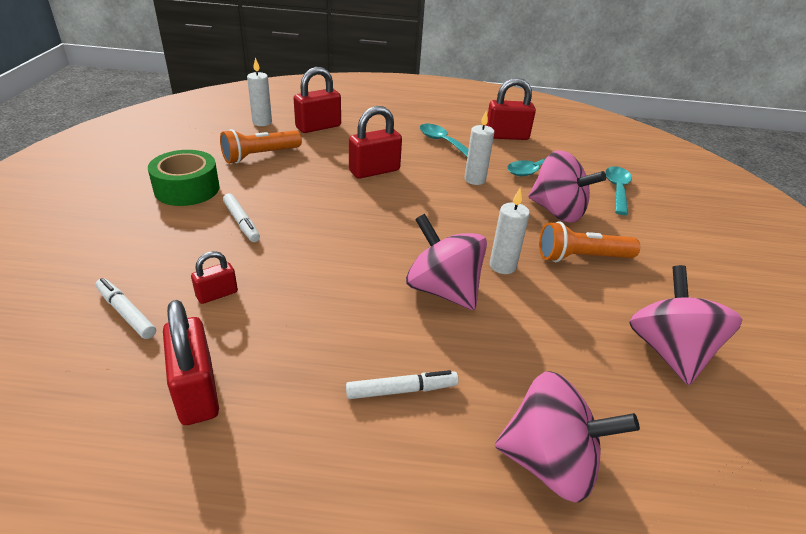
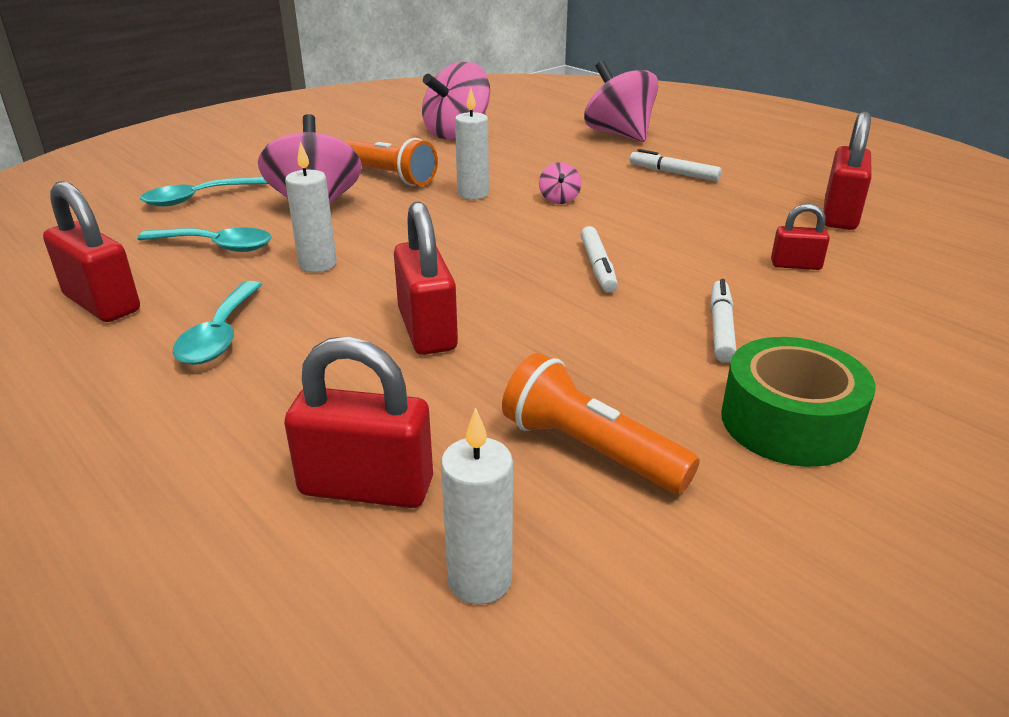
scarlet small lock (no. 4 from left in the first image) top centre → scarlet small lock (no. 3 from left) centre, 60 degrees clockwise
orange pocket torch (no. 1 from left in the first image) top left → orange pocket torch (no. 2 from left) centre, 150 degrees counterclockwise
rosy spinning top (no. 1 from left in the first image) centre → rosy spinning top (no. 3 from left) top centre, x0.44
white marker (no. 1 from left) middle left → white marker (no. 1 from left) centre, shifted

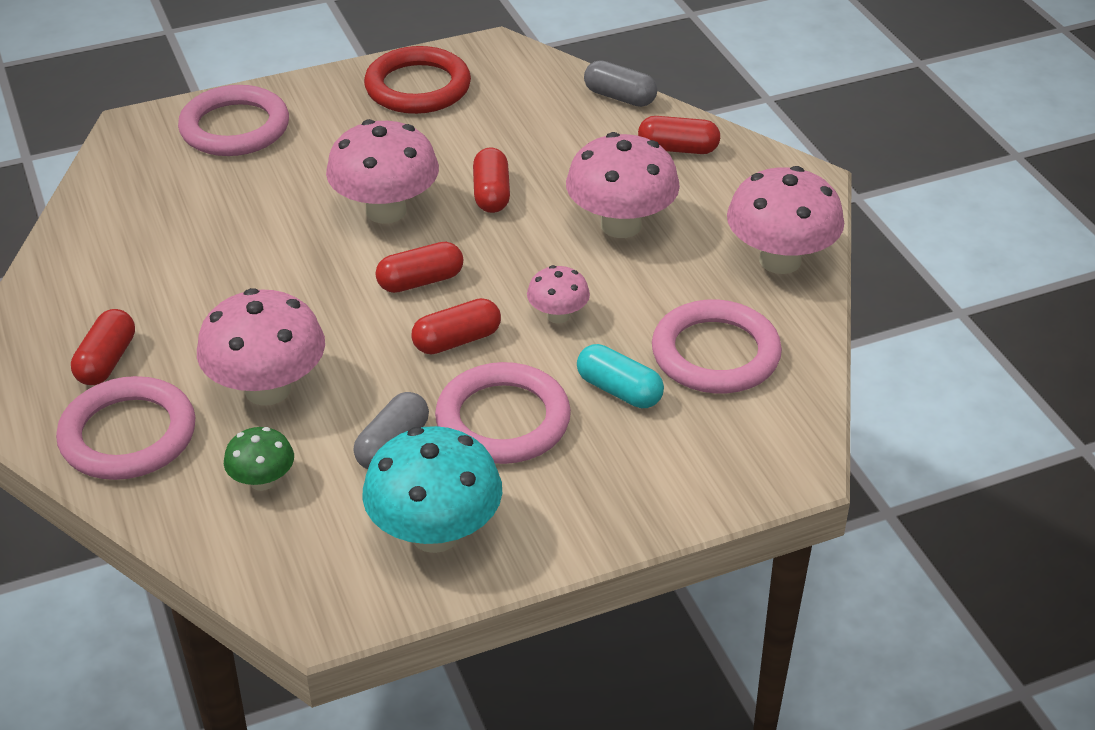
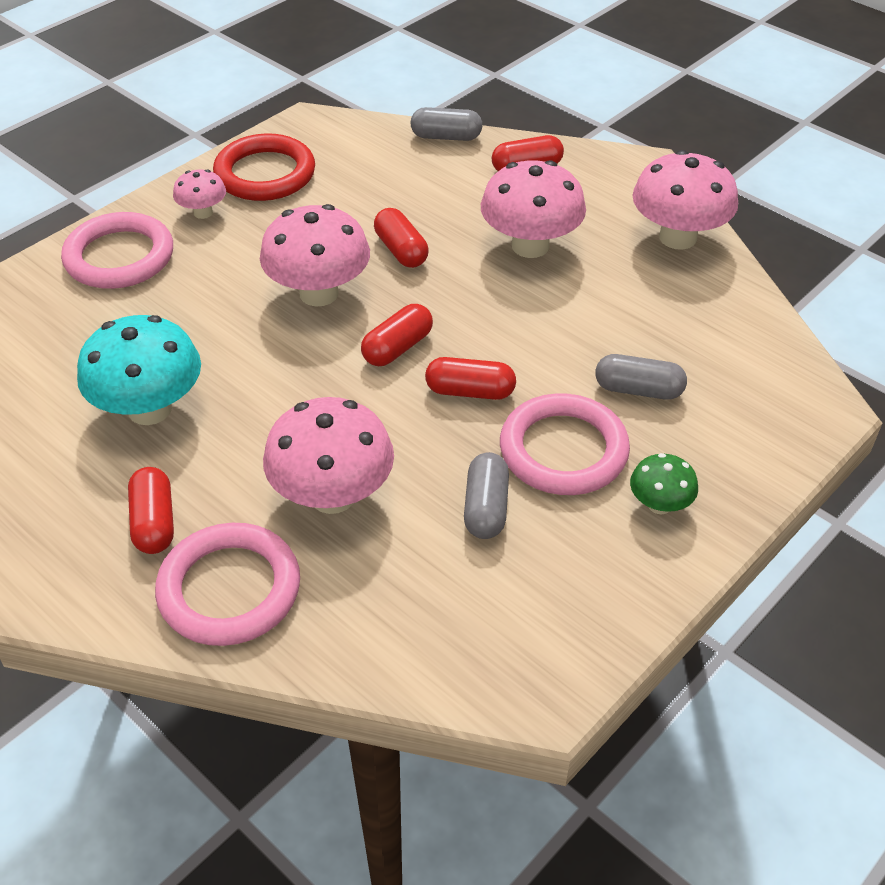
rosy mushroom (no. 3 from left in the first image) centre → rosy mushroom (no. 1 from left) top left, shifted
scarlet pill (no. 3 from left in the first image) centre → scarlet pill (no. 4 from left) centre, 60 degrees clockwise
rosy torus (no. 4 from left) centre → -
teal pill centre → grey pill (no. 3 from left) middle right
teal mushroom bottom centre → teal mushroom middle left, shifted
green mushroom middle left → green mushroom middle right, shifted

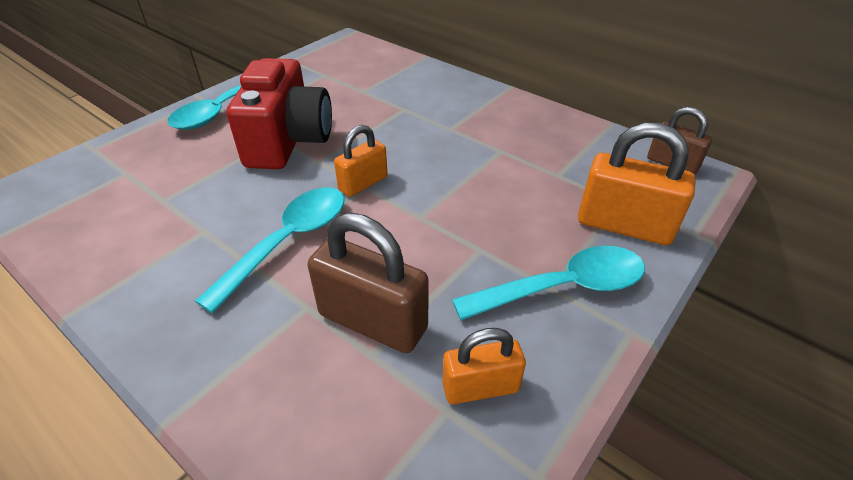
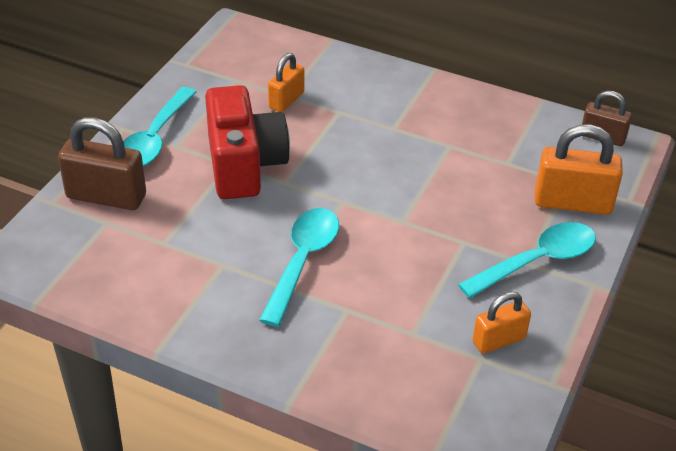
orange small lock (no. 1 from left) centre → orange small lock (no. 1 from left) top centre, shifted
dark brown small lock (no. 1 from left) centre → dark brown small lock (no. 1 from left) middle left, shifted

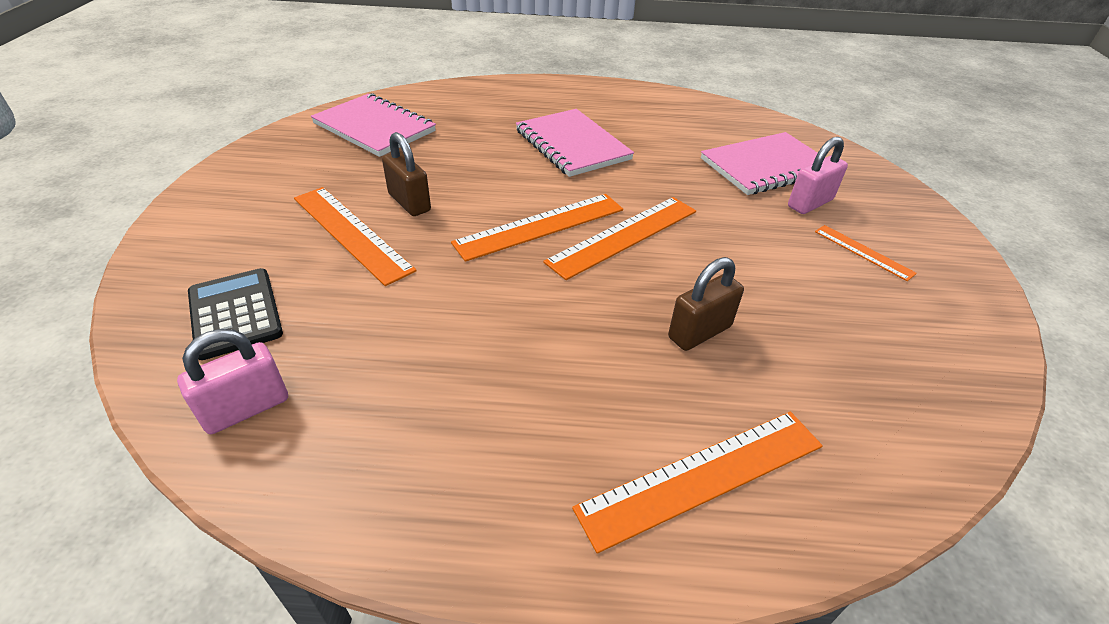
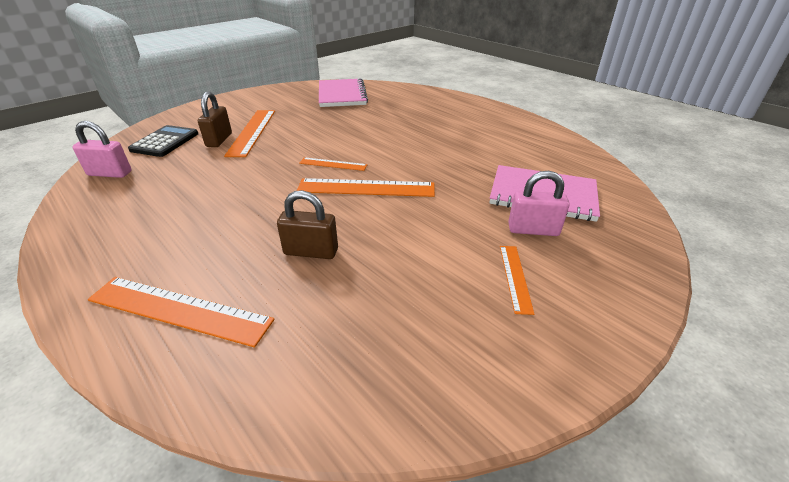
rosy notebook (no. 2 from left) top centre → -
dark brown small lock (no. 1 from left) top centre → dark brown small lock (no. 1 from left) top left, shifted
orange straightedge (no. 2 from left in the first image) centre → orange straightedge (no. 3 from left) centre, x0.54

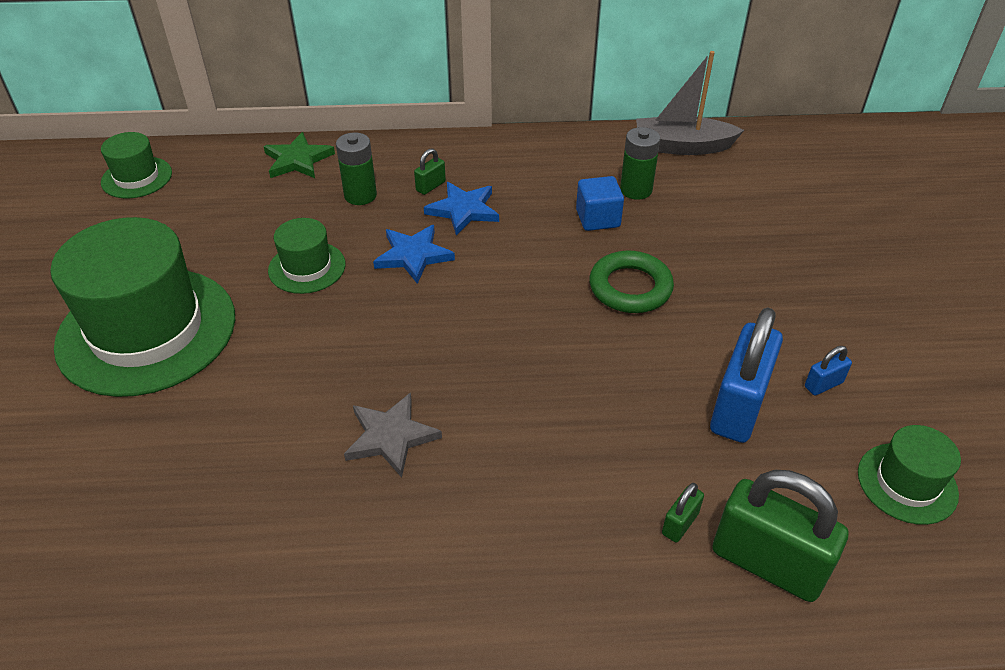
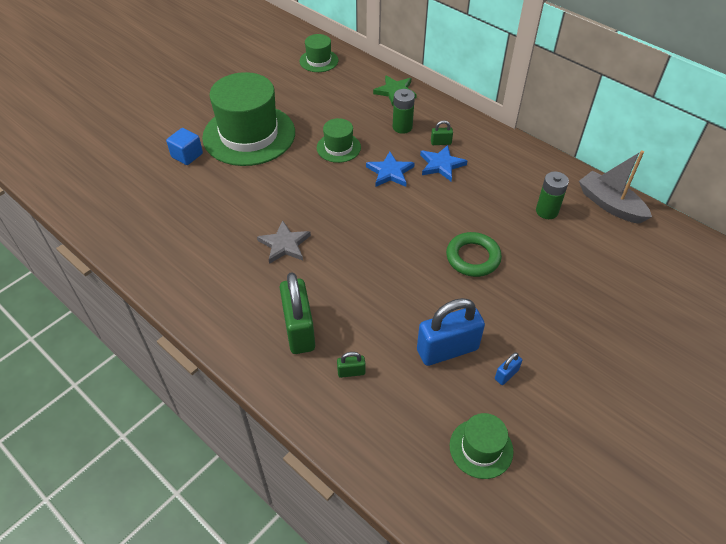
blue block top centre → blue block top left, shifted
blue small lock (no. 2 from left) middle right → blue small lock (no. 2 from left) bottom right, 60 degrees counterclockwise
green small lock (no. 3 from left in the first image) bottom right → green small lock (no. 1 from left) centre, shifted

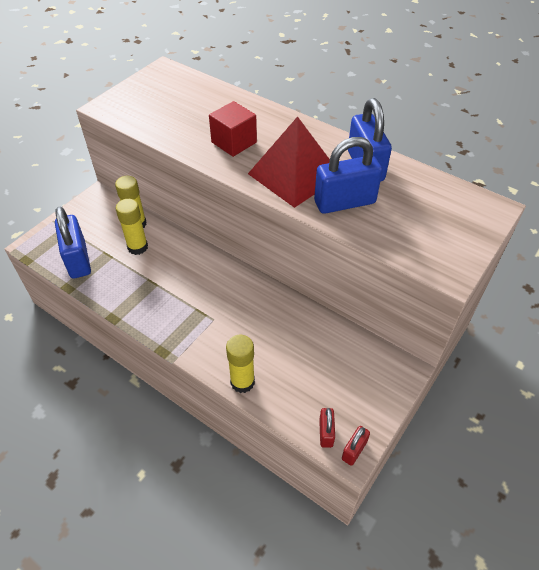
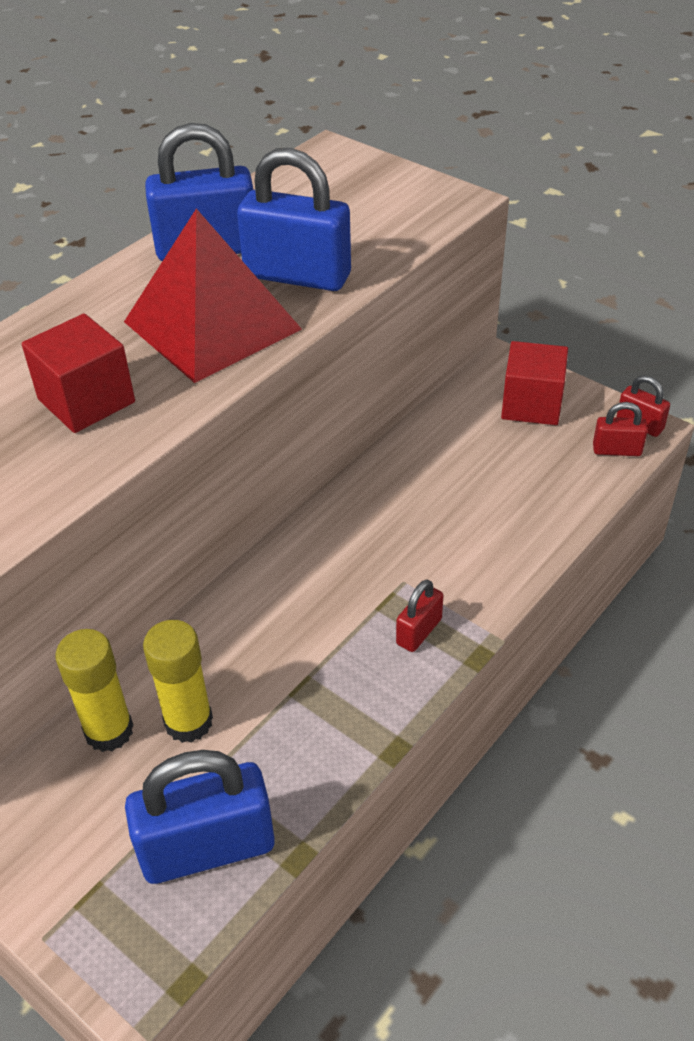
blue small lock (no. 2 from left in the first image) top centre → blue small lock (no. 3 from left) top centre, 60 degrees counterclockwise
golden glue (no. 3 from left) centre → -
- → scarlet block (no. 2 from left) middle right
- → scarlet small lock (no. 1 from left) centre

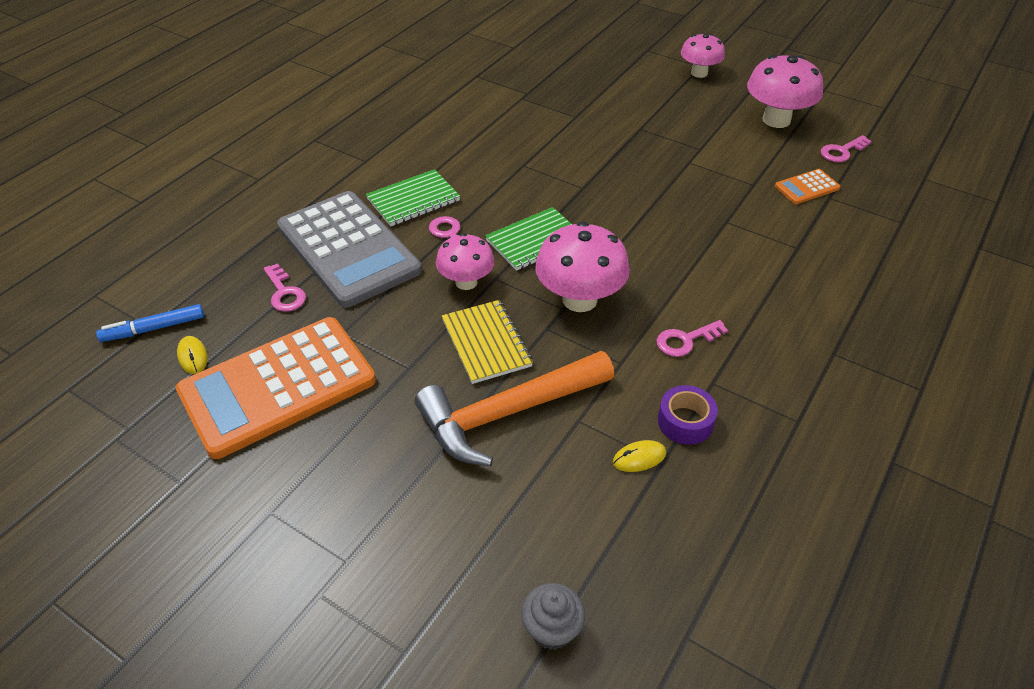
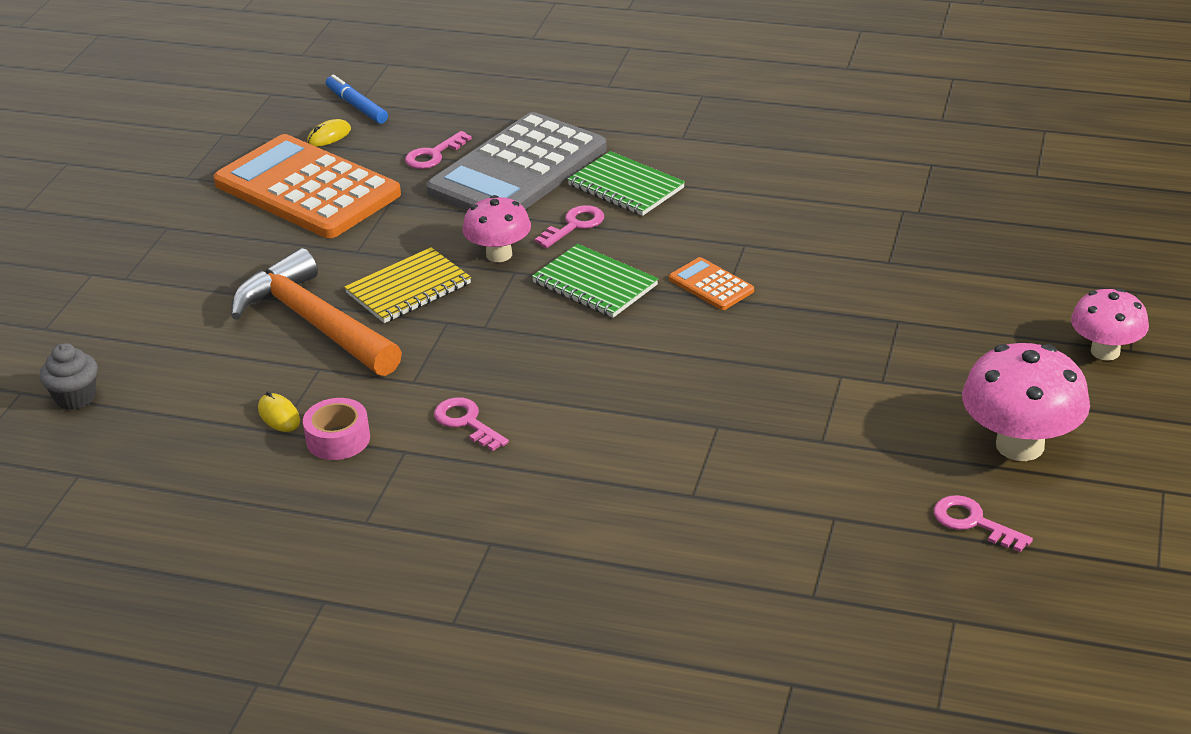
orange pocket calculator (no. 2 from left) top right → orange pocket calculator (no. 2 from left) centre, shifted
rosy mushroom (no. 2 from left) centre → -
violet roll of tape centre → rosy roll of tape middle left

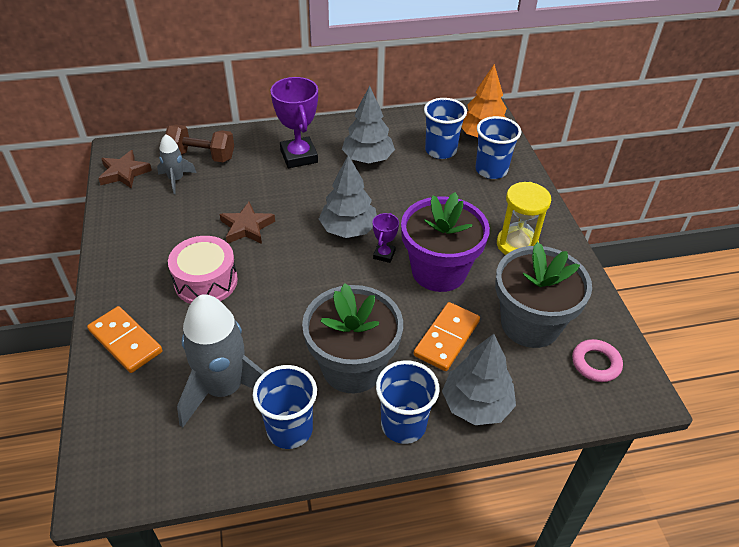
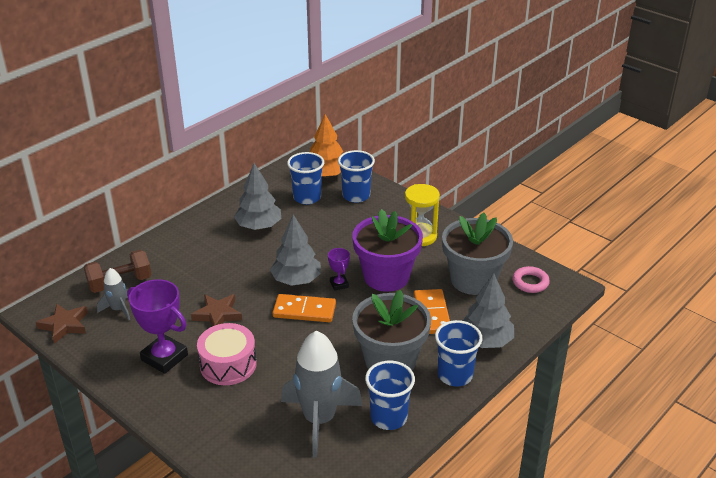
violet prize cup (no. 1 from left) top centre → violet prize cup (no. 1 from left) bottom left, shifted
orange domino tile (no. 1 from left) middle left → orange domino tile (no. 1 from left) centre, shifted

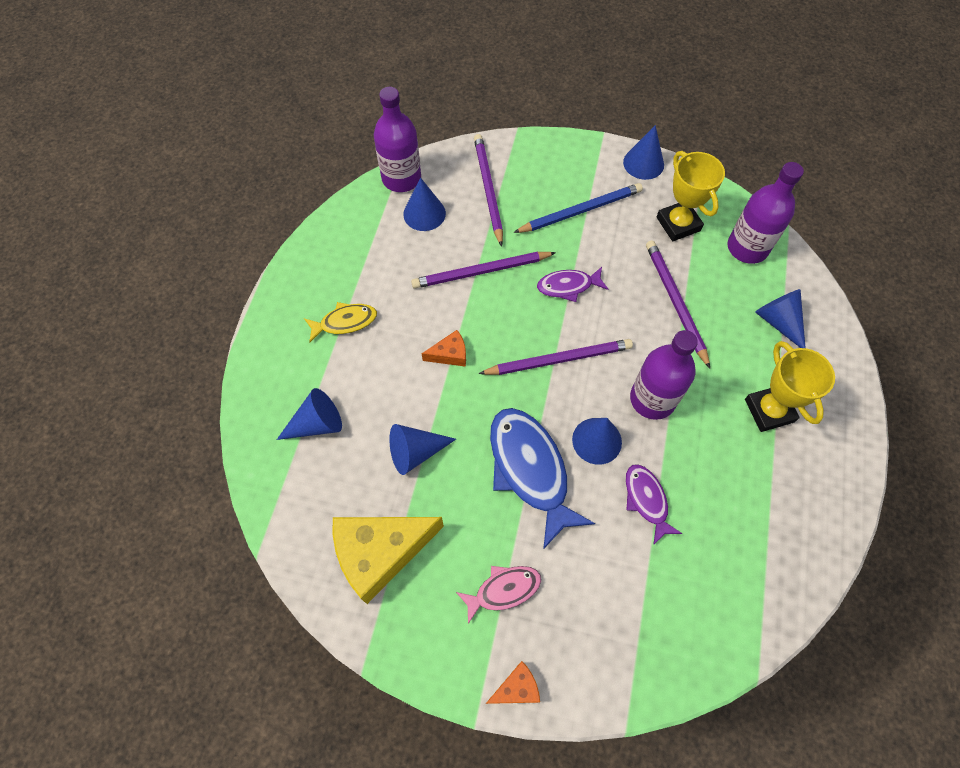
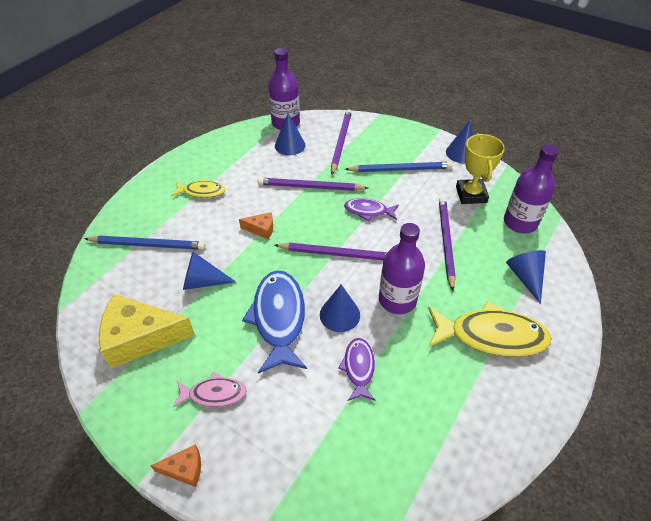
golden prize cup (no. 2 from left) middle right → golden fish (no. 2 from left) middle right
blue solid cone (no. 1 from left) middle left → blue pencil (no. 1 from left) middle left

